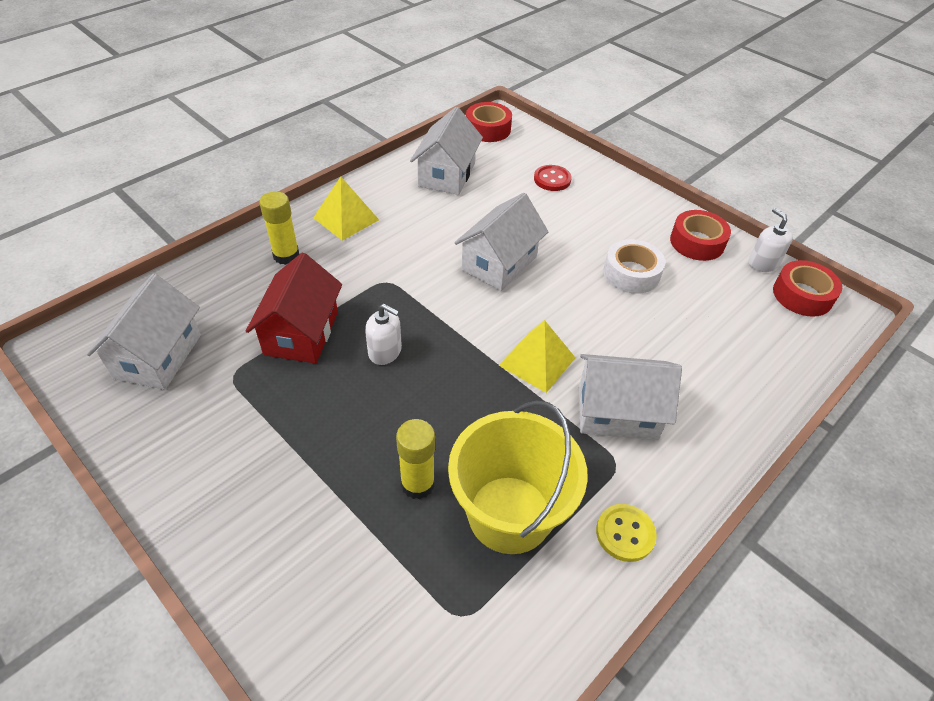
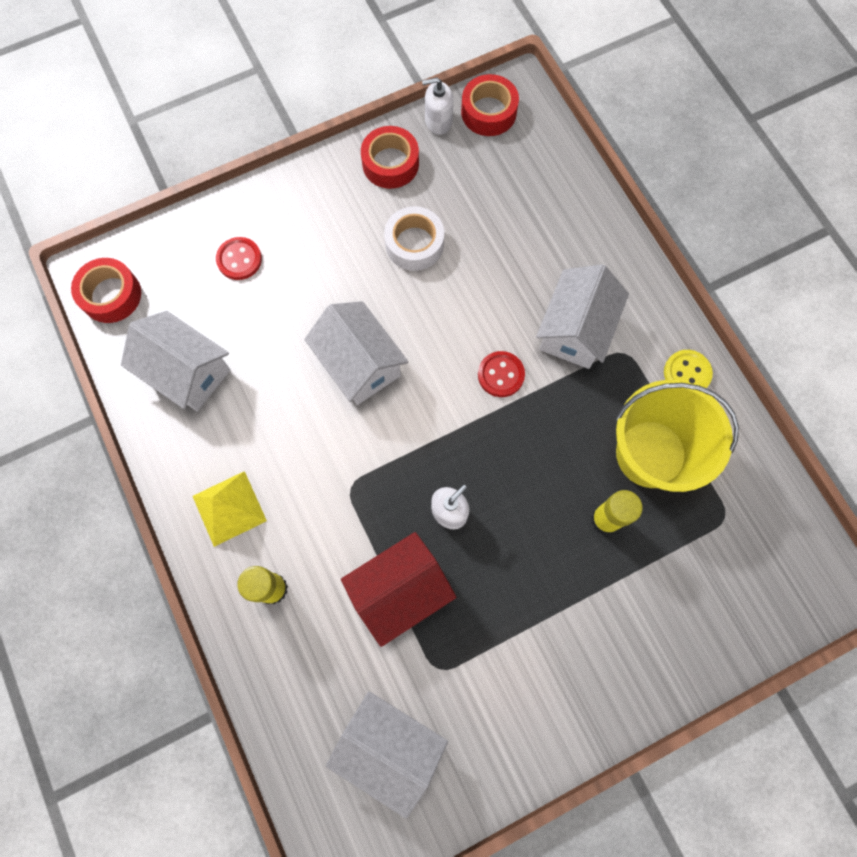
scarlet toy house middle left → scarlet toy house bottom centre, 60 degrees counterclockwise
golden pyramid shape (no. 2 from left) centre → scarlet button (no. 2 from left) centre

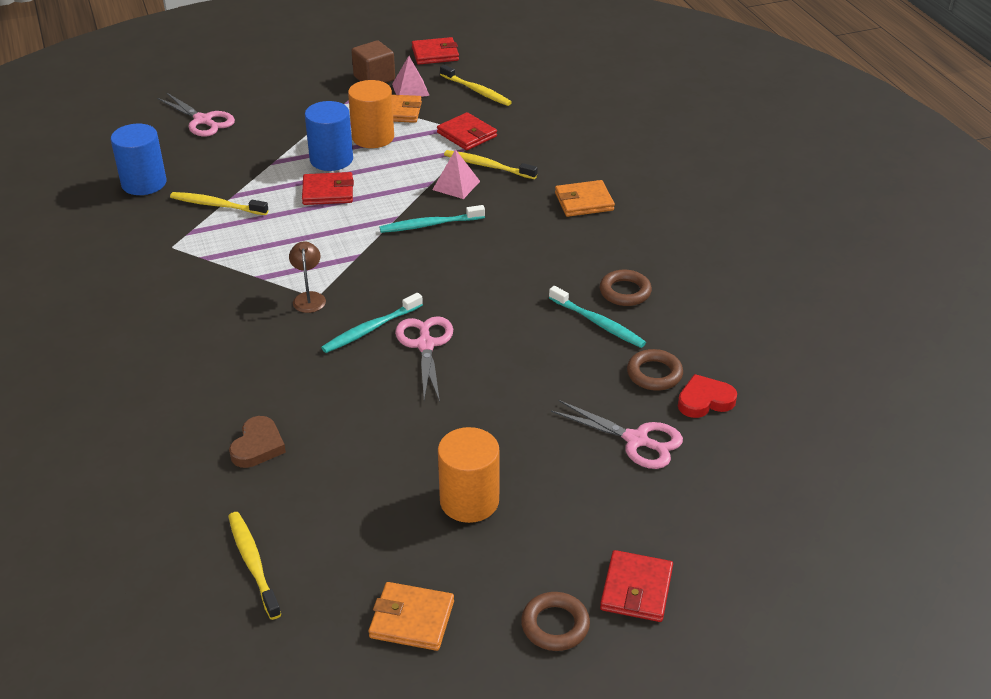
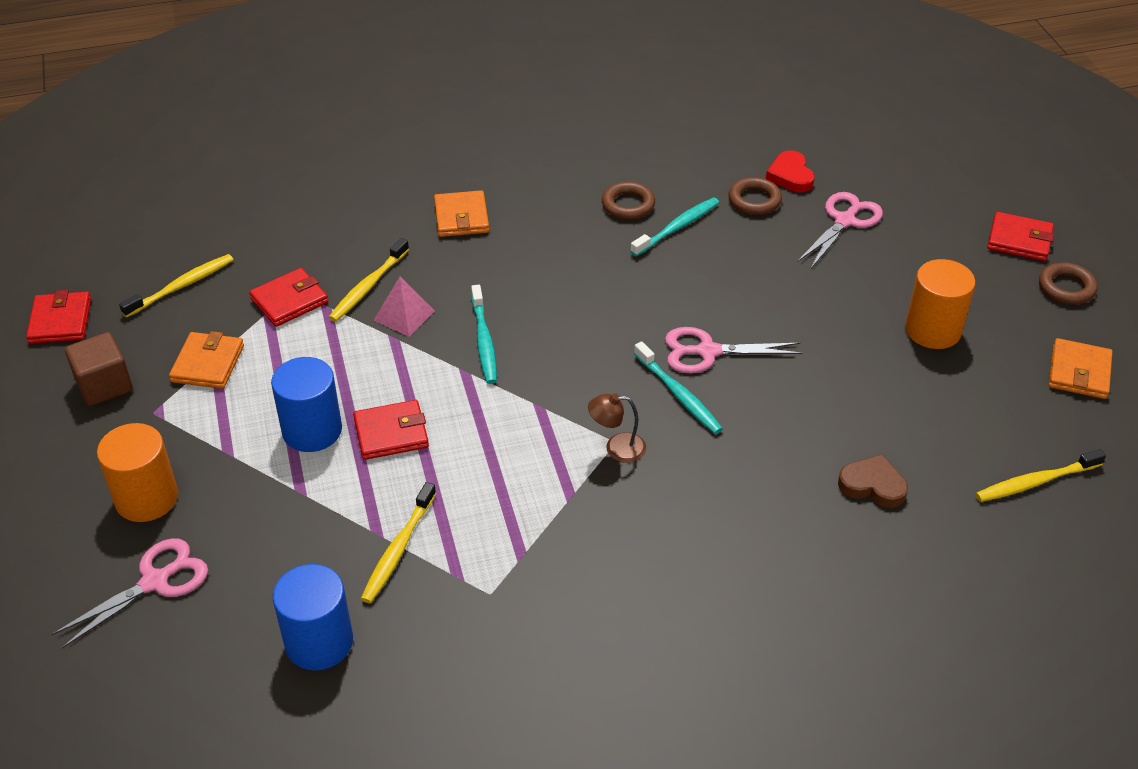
rosy pyramid shape (no. 1 from left) top centre → -
orange cylinder (no. 1 from left) top centre → orange cylinder (no. 1 from left) middle left, shifted
scarlet card wallet (no. 1 from left in the first image) top left → scarlet card wallet (no. 3 from left) centre, 75 degrees clockwise

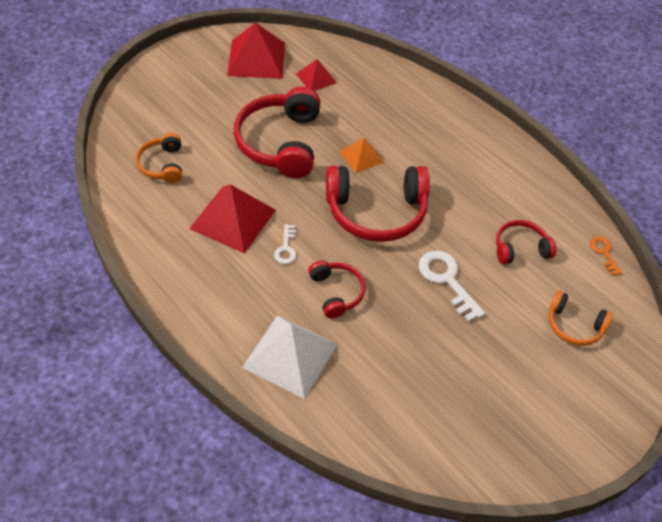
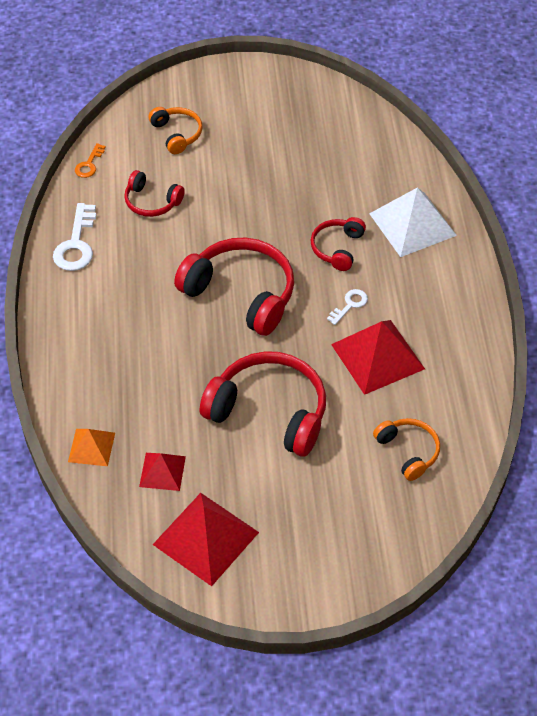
scarlet headset (no. 1 from left in the first image) top centre → scarlet headset (no. 3 from left) centre, 105 degrees counterclockwise
orange headset (no. 1 from left in the first image) top left → orange headset (no. 2 from left) middle right, 60 degrees counterclockwise
orange pyramid shape top centre → orange pyramid shape middle left, shifted
white latchkey (no. 2 from left in the first image) middle right → white latchkey (no. 1 from left) top left, shifted

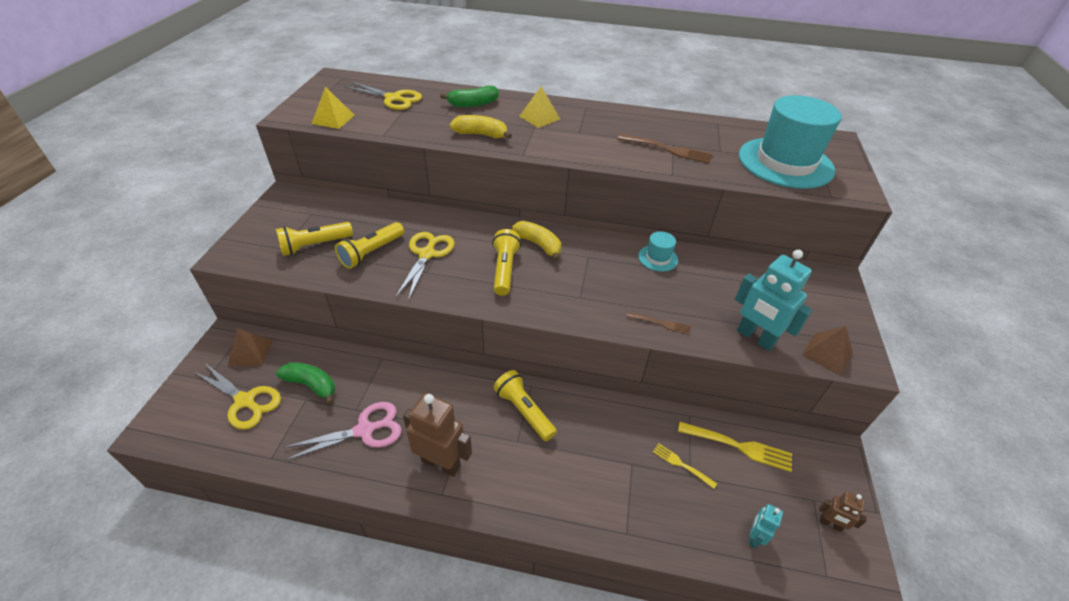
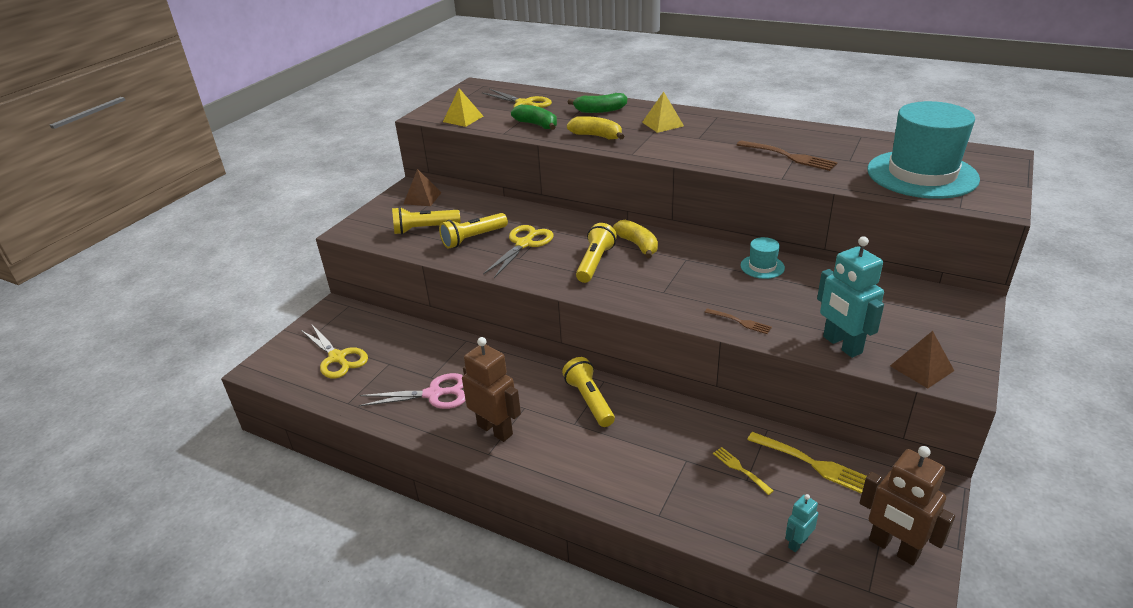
dark brown pyramid shape (no. 1 from left) middle left → dark brown pyramid shape (no. 1 from left) top centre, shifted
green toy banana (no. 1 from left) middle left → green toy banana (no. 1 from left) top centre, shifted
dark brown robot figure (no. 2 from left) bottom right, x1.95

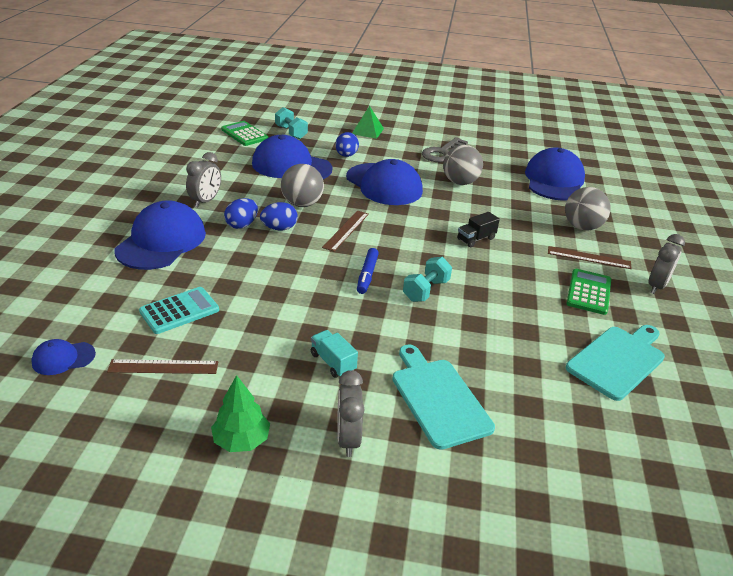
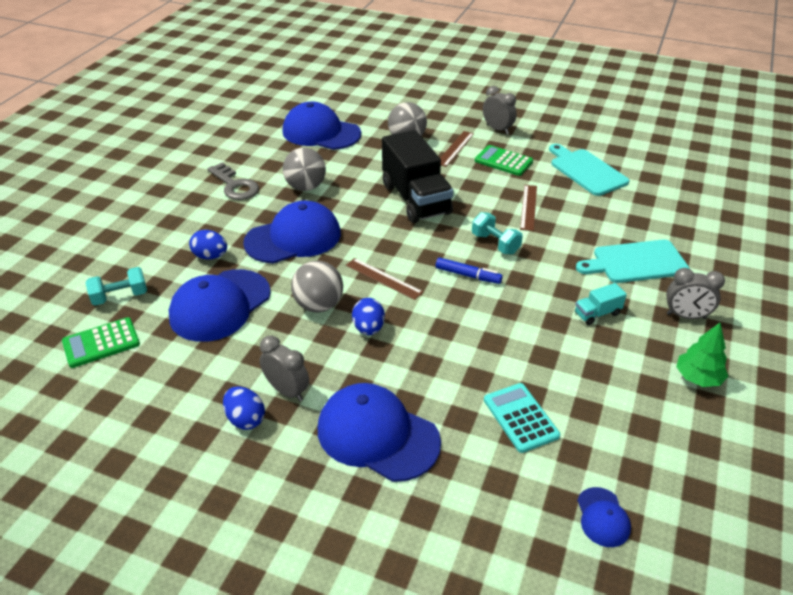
green pyramid shape top centre → -
blue egg shape (no. 1 from left in the first image) middle left → blue egg shape (no. 2 from left) bottom left, shifted
black lorry centre → black lorry top centre, x2.36
dark brown straightedge (no. 1 from left in the first image) middle left → dark brown straightedge (no. 3 from left) centre, shifted

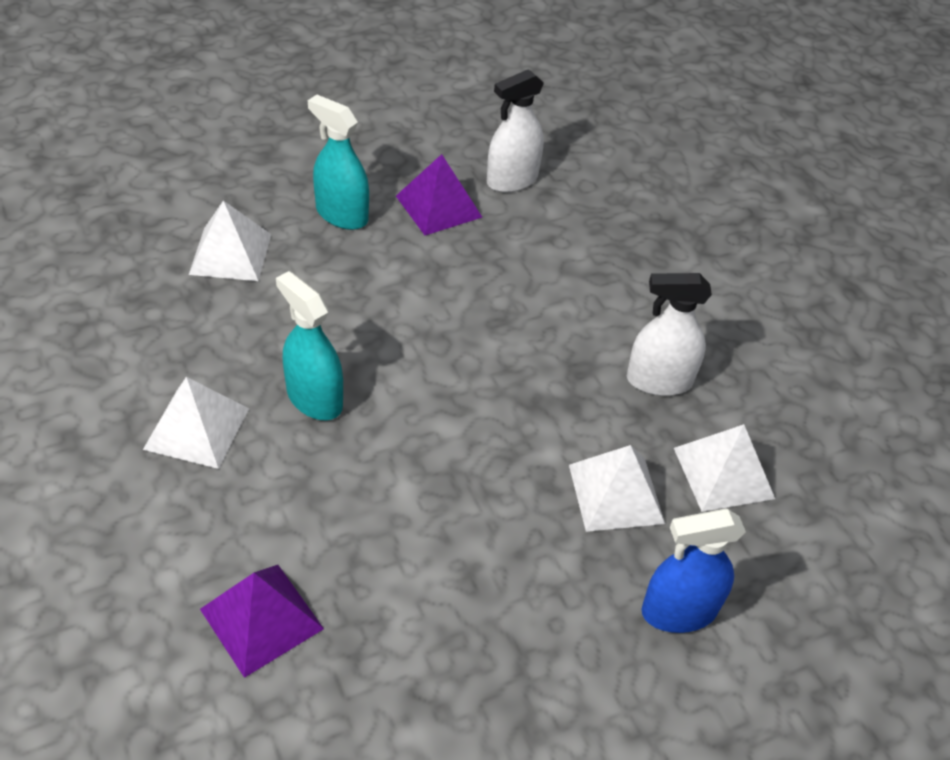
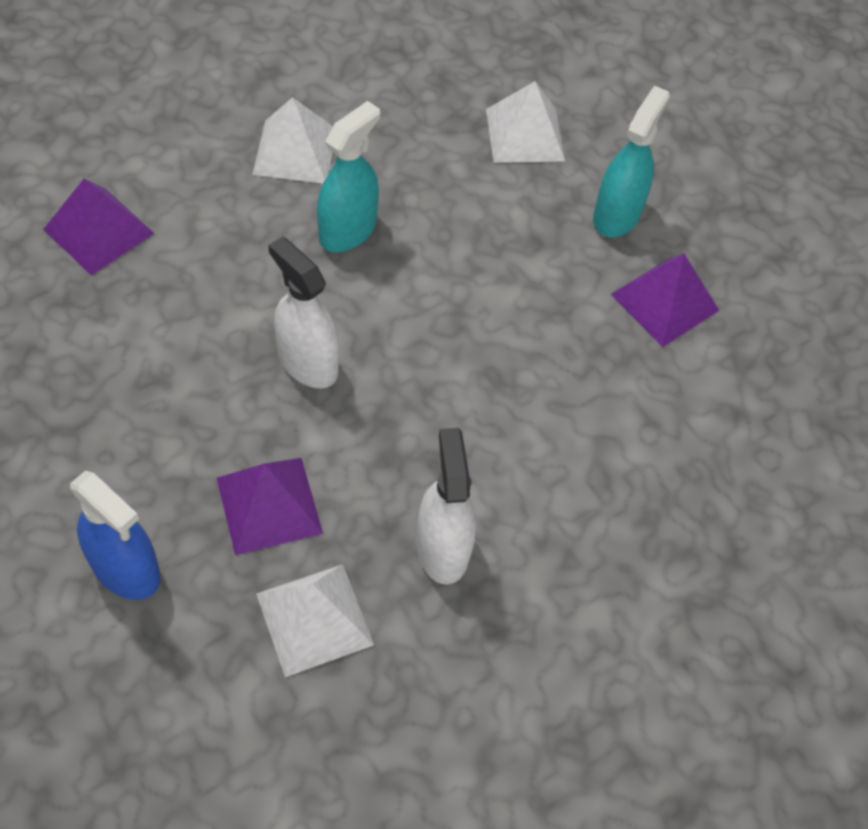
white spray cleaner (no. 1 from left) top centre → white spray cleaner (no. 1 from left) centre, shifted
white pyramid shape (no. 3 from left) centre → violet pyramid shape (no. 2 from left) middle left
blue spray cleaner bottom right → blue spray cleaner middle left, 150 degrees clockwise

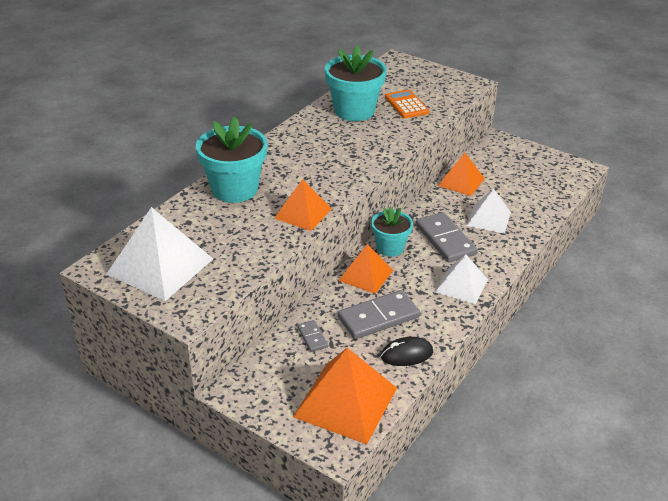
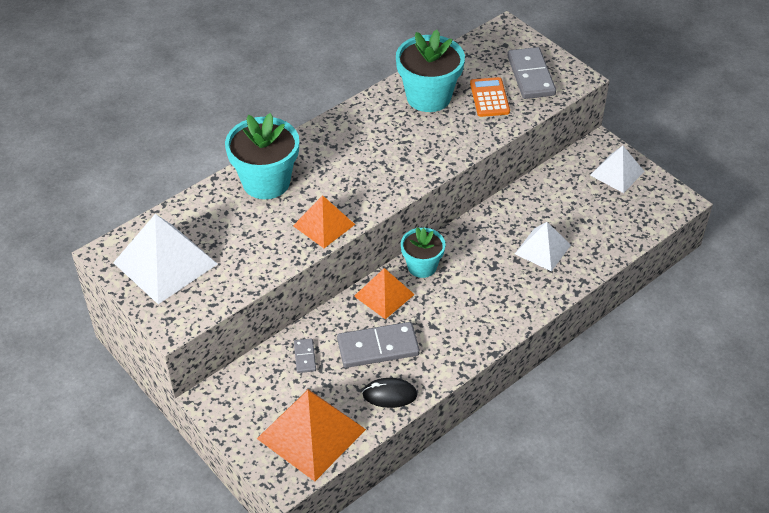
orange pyramid shape (no. 4 from left) middle right → -
grey domino tile (no. 3 from left) middle right → grey domino tile (no. 3 from left) top right, shifted
white pyramid shape (no. 2 from left in the first image) middle right → white pyramid shape (no. 3 from left) top right, shifted

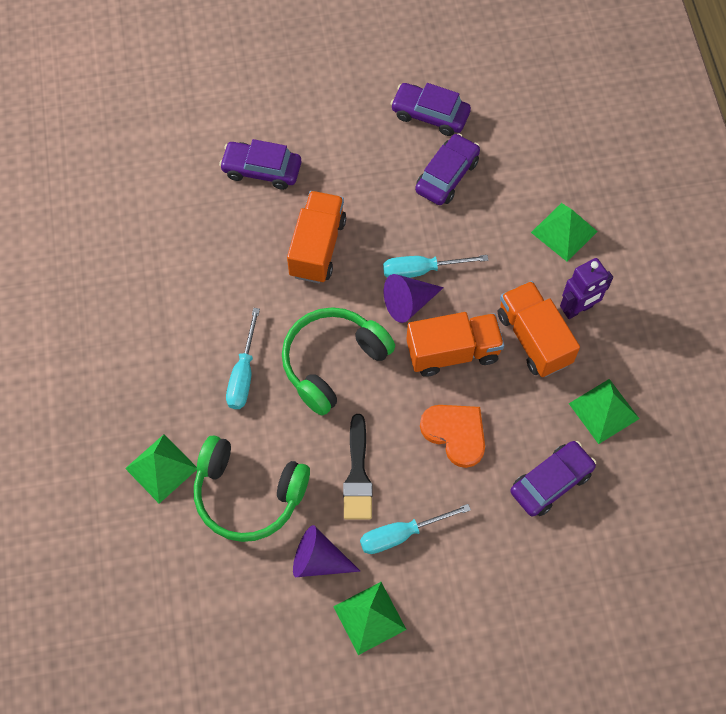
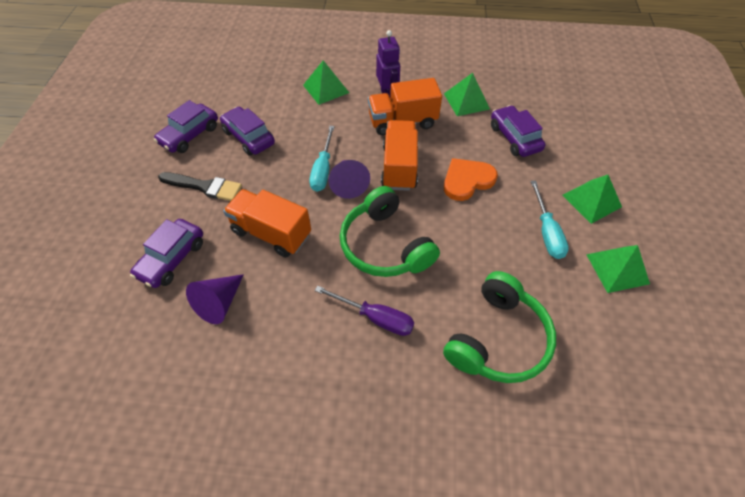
teal flat screwdriver (no. 1 from left) centre → violet flat screwdriver centre
black paintbrush centre → black paintbrush middle left, shifted
green pyramid shape (no. 1 from left in the first image) middle left → green pyramid shape (no. 3 from left) middle right, shifted
violet solid cone (no. 1 from left) bottom centre → violet solid cone (no. 1 from left) middle left, shifted

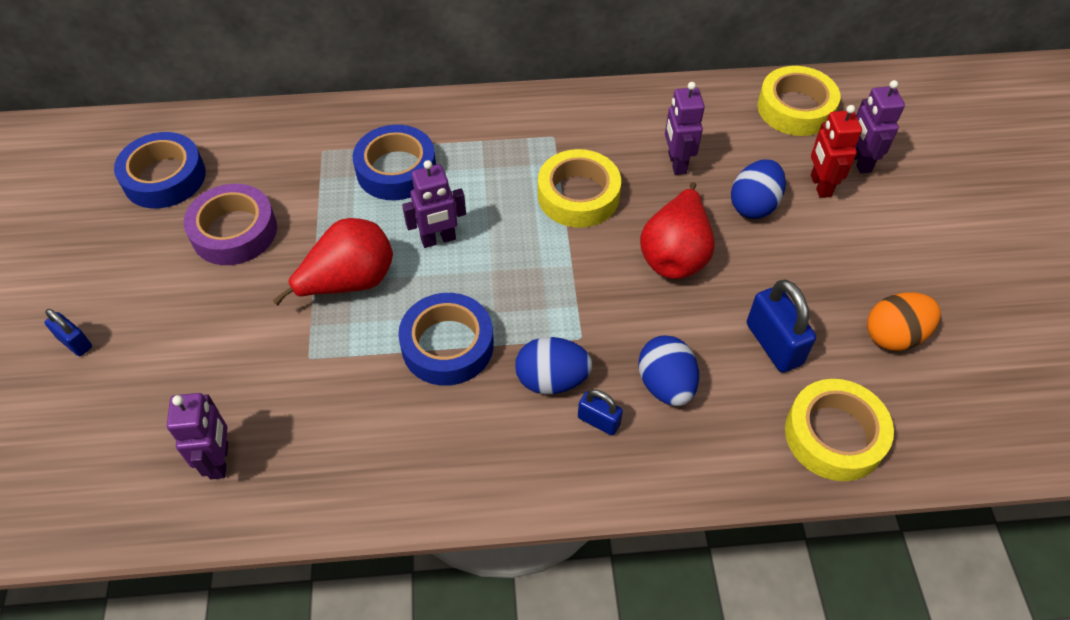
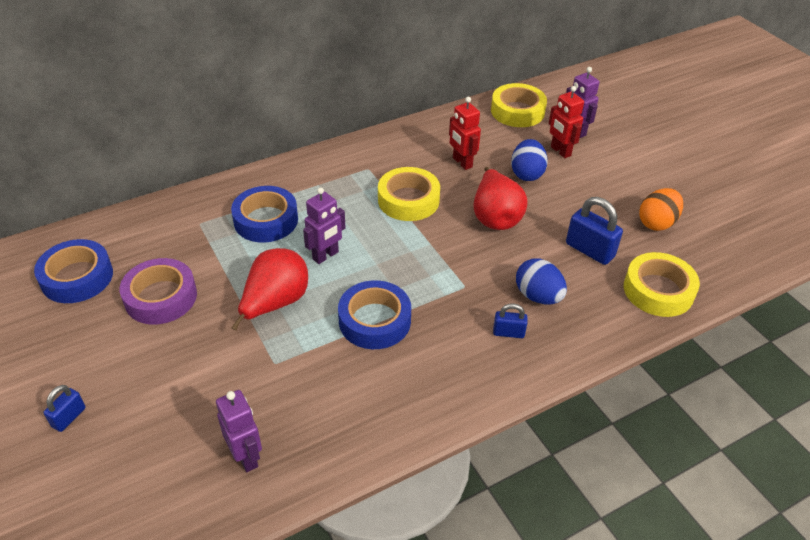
violet robot figure (no. 3 from left) top centre → scarlet robot figure (no. 1 from left) top centre
blue small lock (no. 1 from left) middle left → blue small lock (no. 1 from left) bottom left, 75 degrees counterclockwise
blue egg shape (no. 1 from left) centre → -

